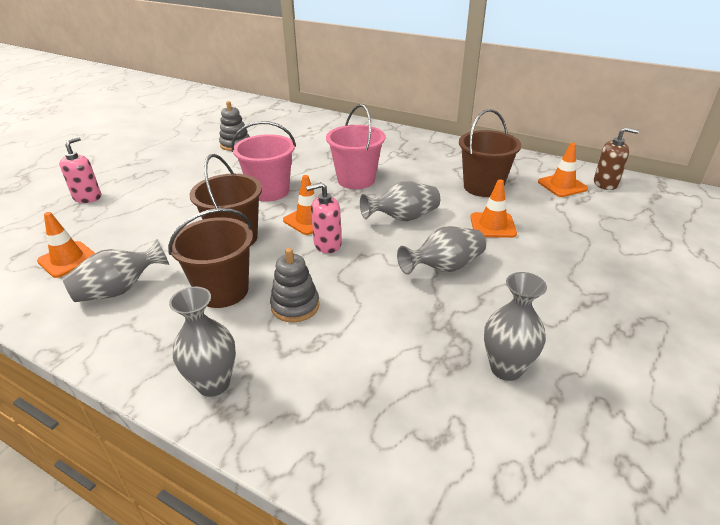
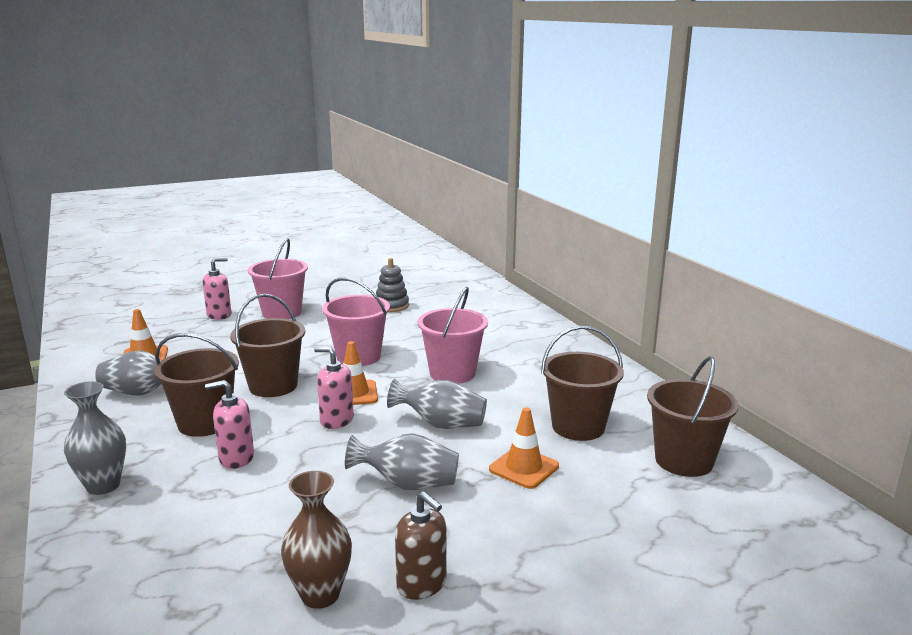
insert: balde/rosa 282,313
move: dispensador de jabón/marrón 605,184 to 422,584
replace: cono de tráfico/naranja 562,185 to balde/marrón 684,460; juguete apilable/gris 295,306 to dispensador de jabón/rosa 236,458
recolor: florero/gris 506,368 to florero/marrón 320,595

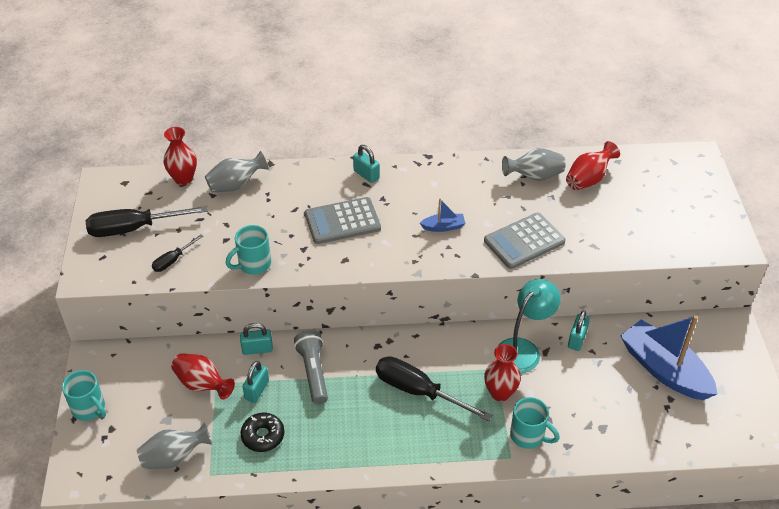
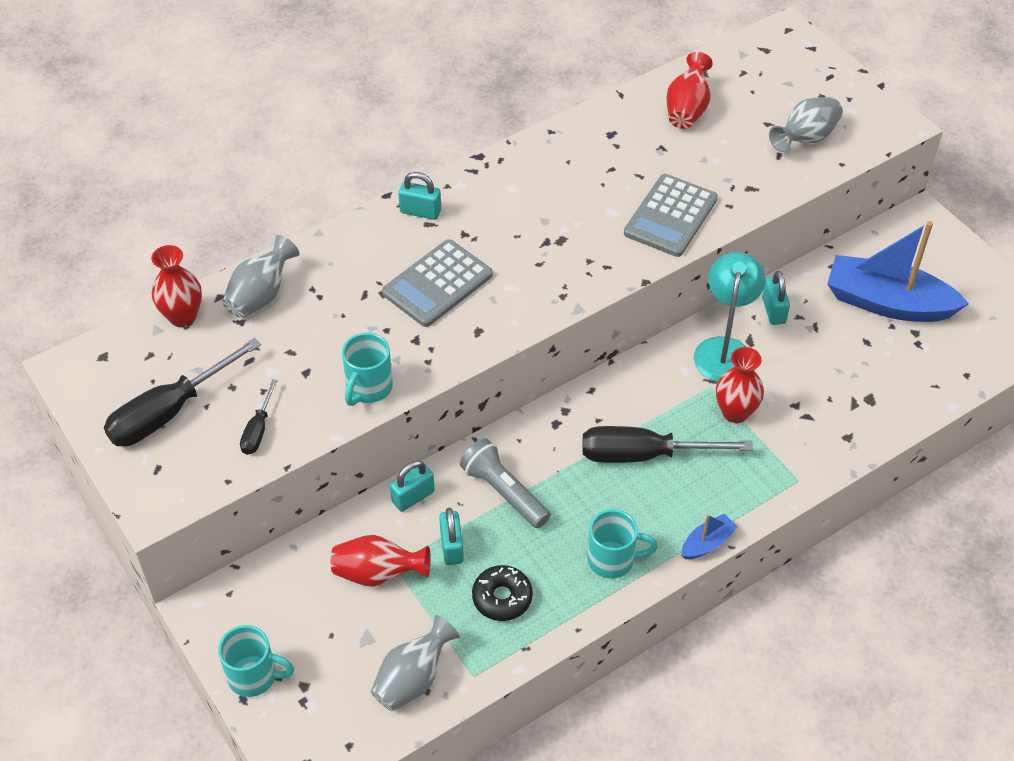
move: florero/gris 534,176 to 805,138; barco/azul 443,227 to 707,543; taza/turquesa 528,436 to 613,560

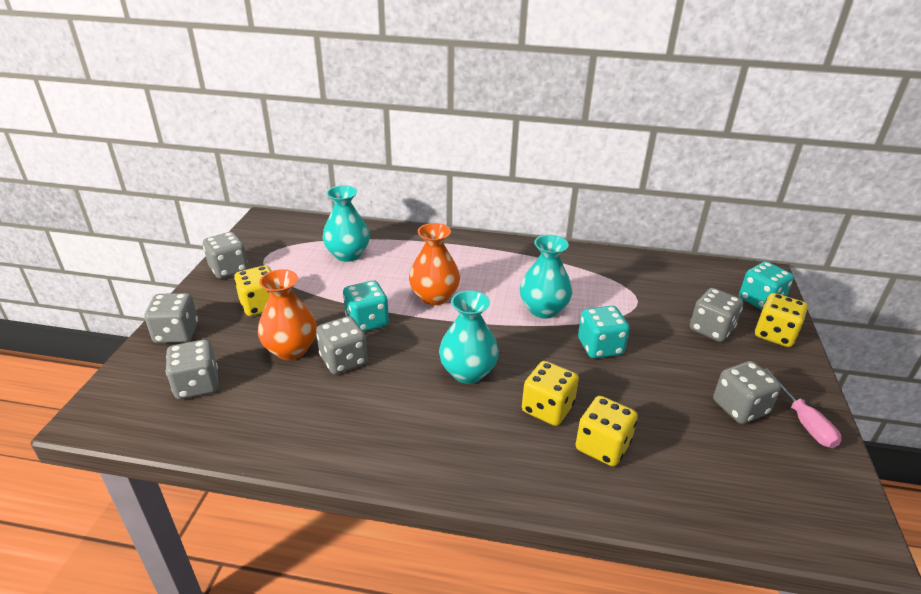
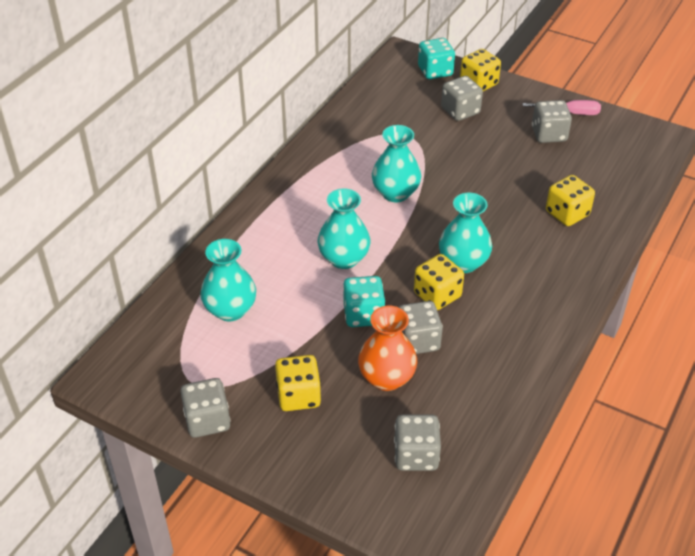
delete: dado/gris 176,333; dado/turquesa 600,347
move: dado/amarillo 547,408 to 437,295
recolor: florero/naranja 434,297 to florero/turquesa 344,258

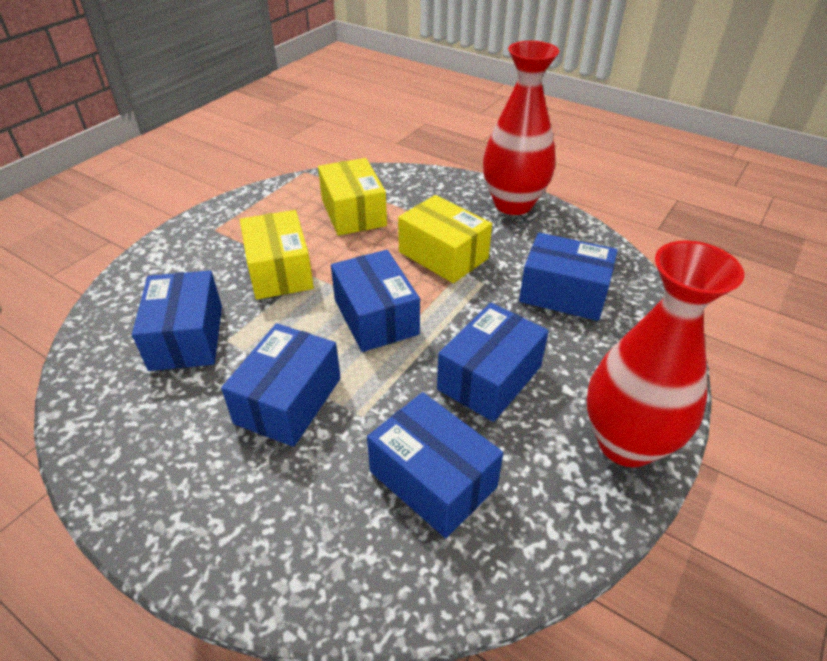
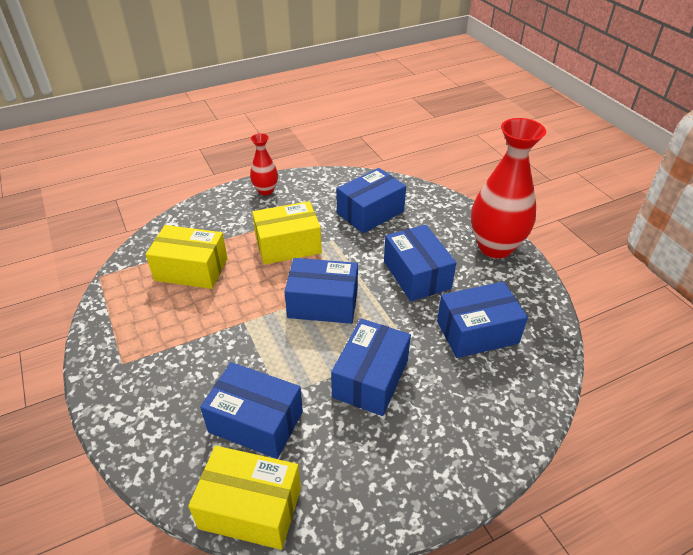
move: caja/amarillo 279,271 to 250,507
rotate: caja/azul 288,400 = 370,378 60 degrees clockwise
resize: florero/rojo 513,204 = 265,190 x0.51

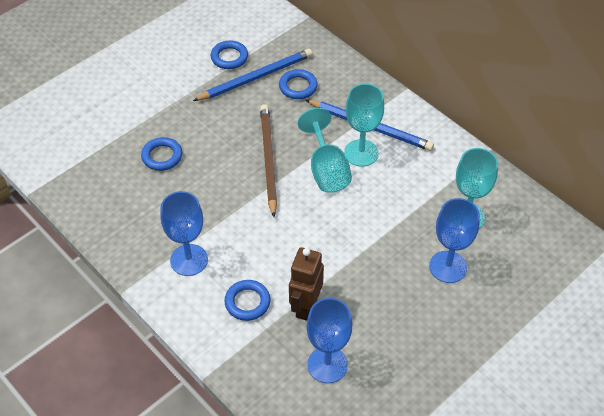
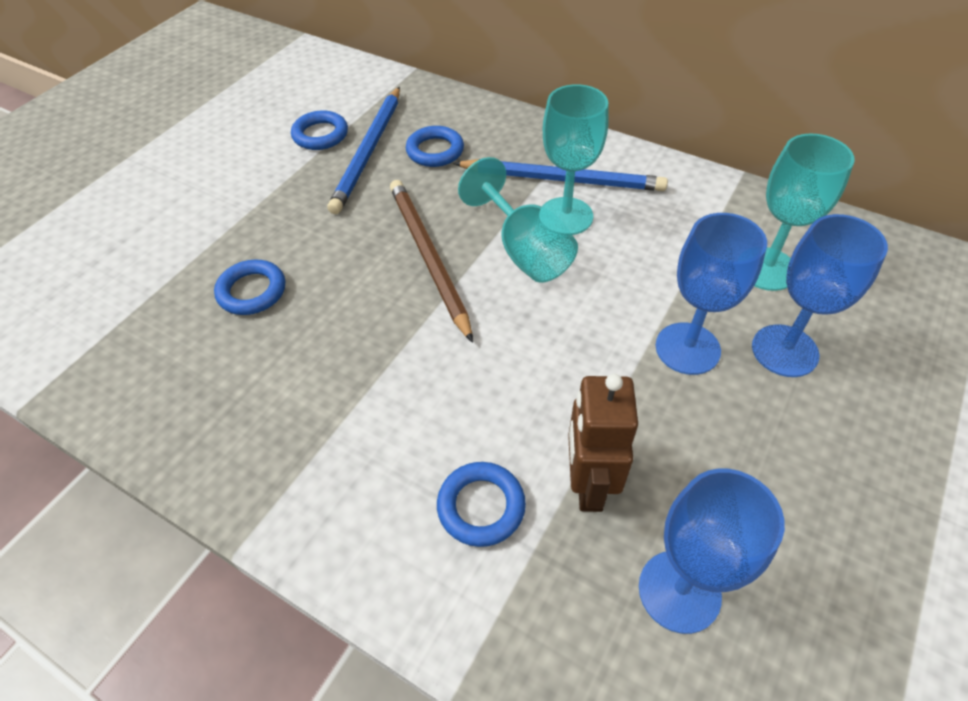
move: copa/azul 189,260 to 687,348
rotate: lápiz/azul 256,77 = 368,151 150 degrees clockwise

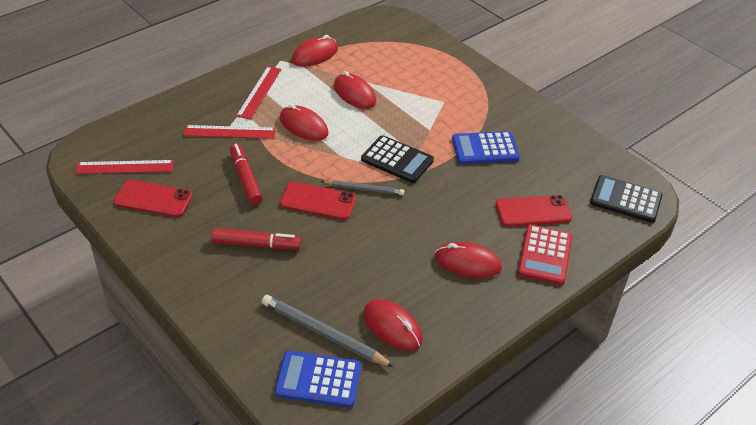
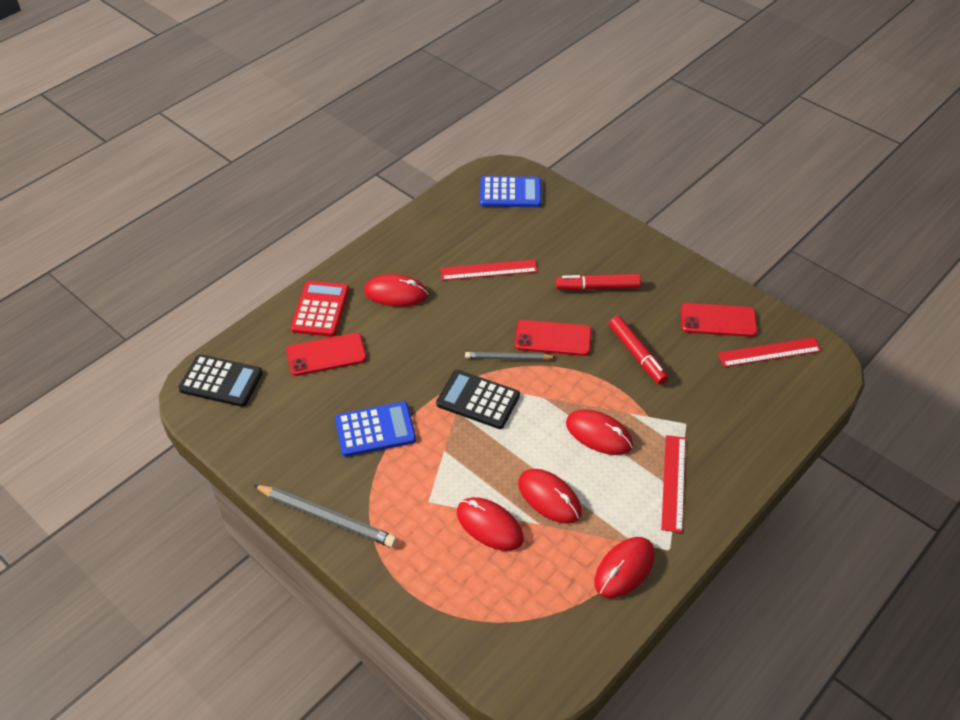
move: regla/rojo 229,132 to 488,270; lápiz/gris 323,333 to 326,517; ratón/rojo 392,327 to 489,526

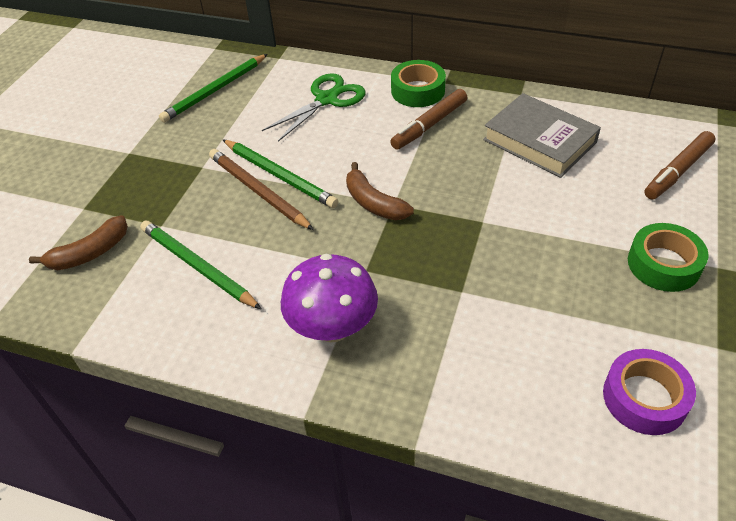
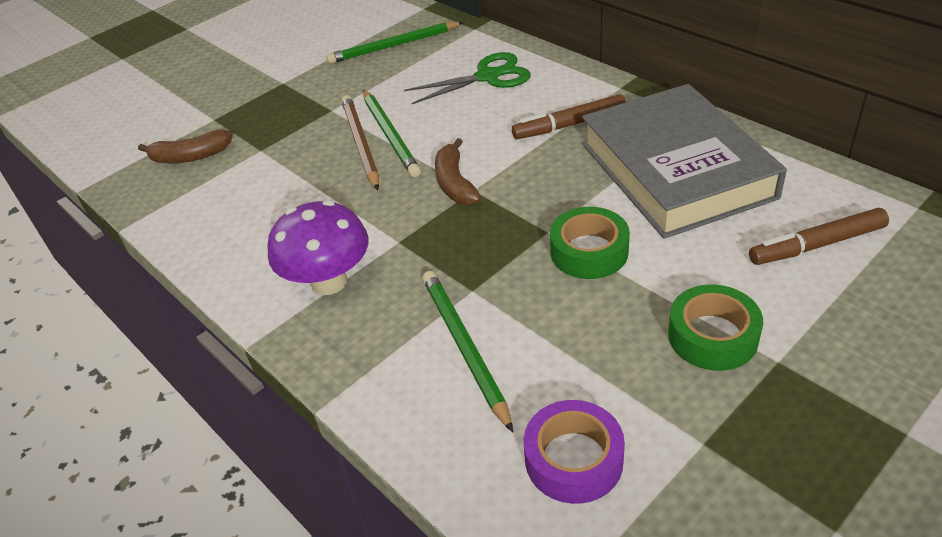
move: cinta adhesiva/verde 418,91 to 589,251; lápiz/verde 197,266 to 464,347
resize: libro/gris 539,141 = 675,170 x1.55

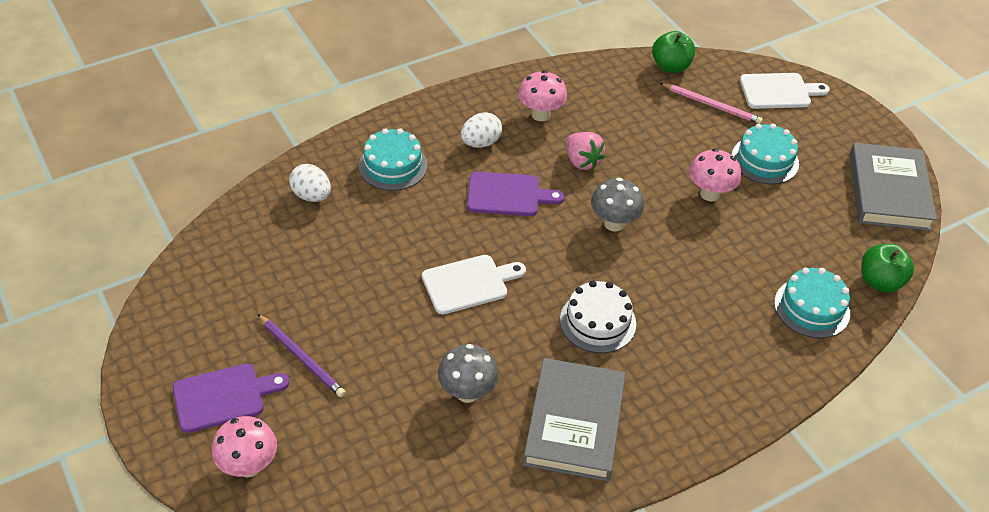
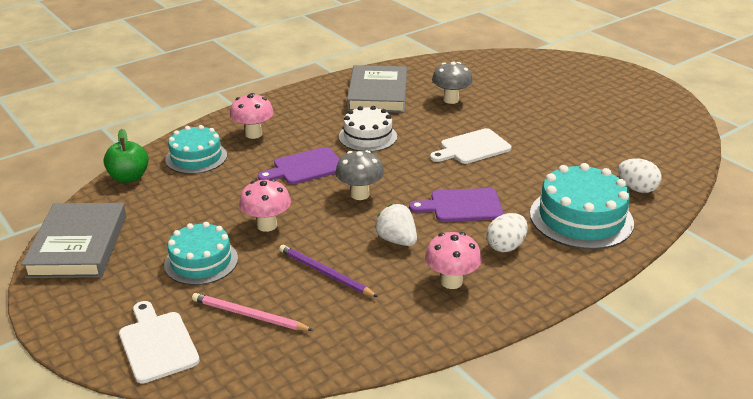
delete: manzana/verde 670,66
move: lápiz/morado 301,357 to 325,273; tabla de cortar/morado 223,397 to 305,167; seta/rosa 249,466 to 253,134
recolor: fresa/rosa 582,161 to fresa/blanco 397,240
rotate: tabla de cortar/blanco 778,91 = 157,344 75 degrees clockwise
resize: tarta/turquesa 393,165 = 581,218 x1.50

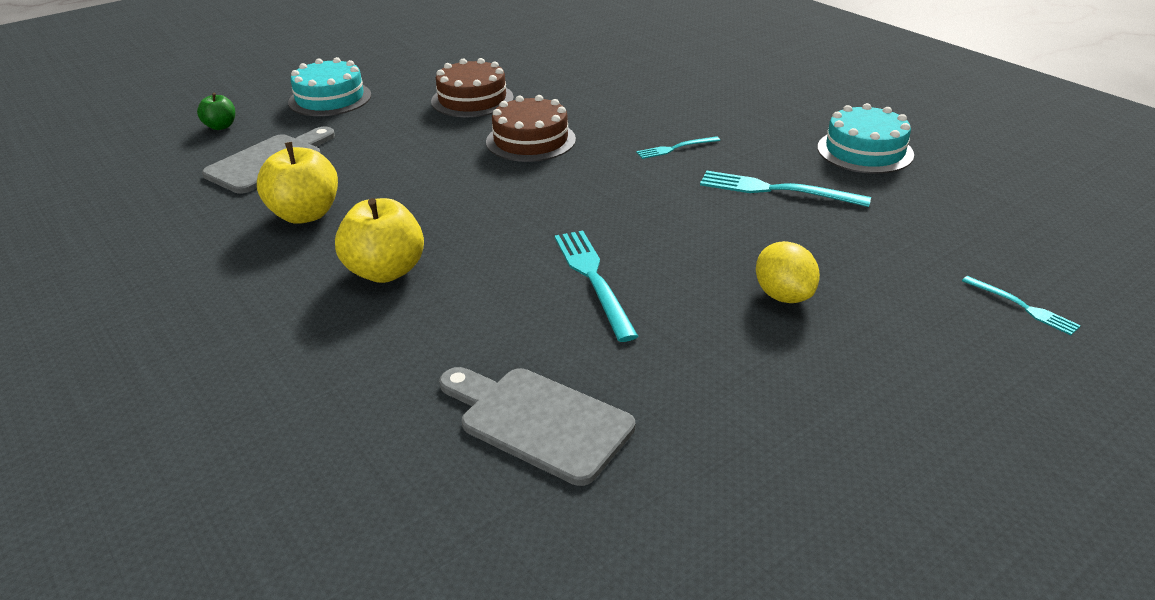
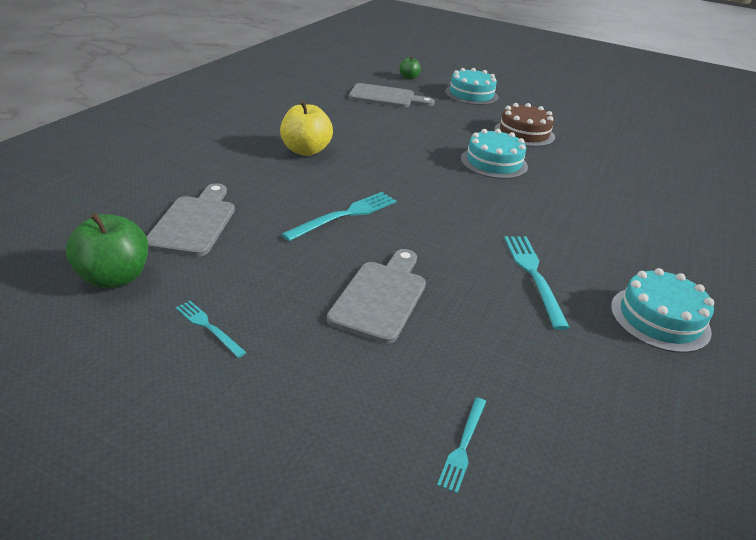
delete: manzana/amarillo 305,214
insert: manzana/verde 115,277
move: tenedor/turquesa 675,148 to 208,327
replace: limón/amarillo 783,295 to tabla de cortar/gris 381,297
recolor: tarta/marrón 531,140 to tarta/turquesa 494,162

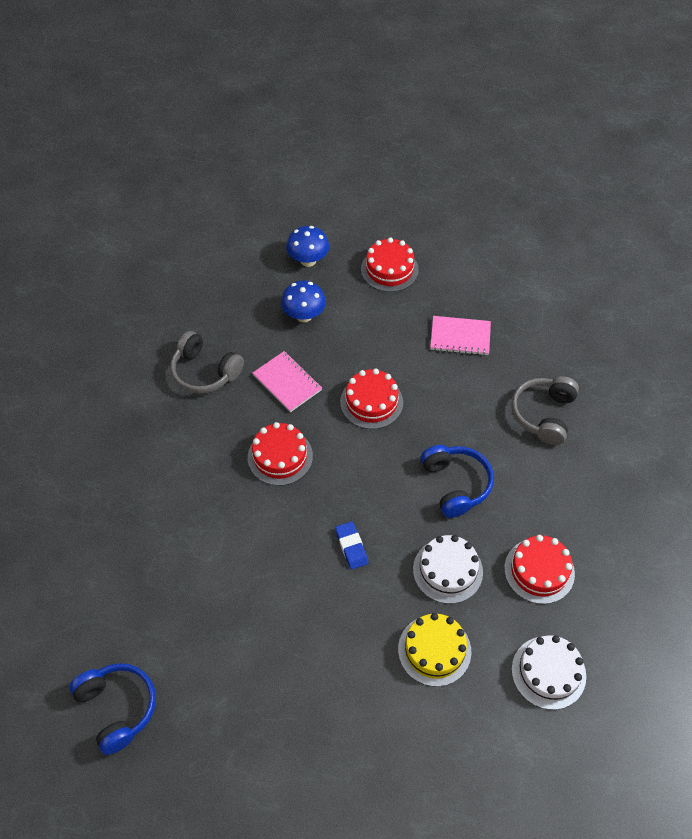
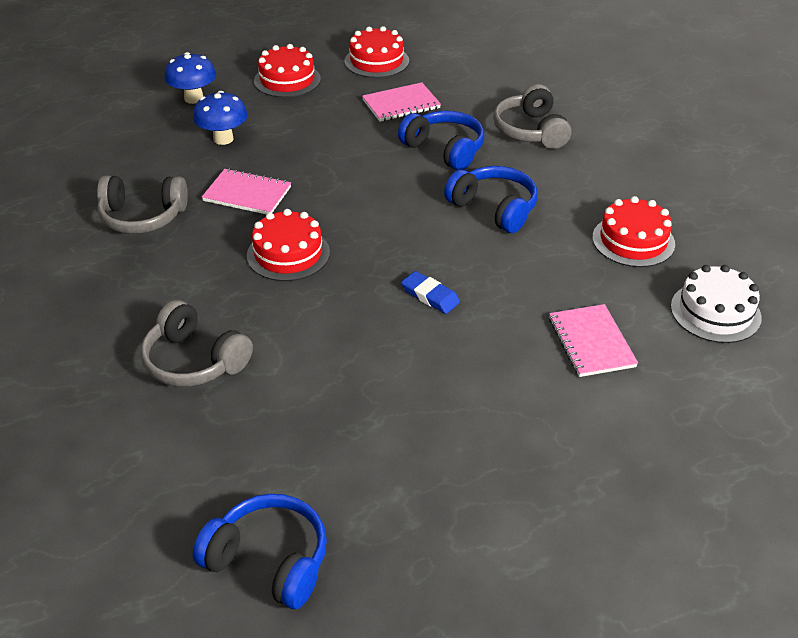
delete: tarta/blanco 447,570
insert: auriculares/azul 444,150; auriculares/gris 194,361
move: tarta/rojo 371,402 to 376,61
replace: tarta/amarillo 434,650 to cuaderno/rosa 591,342

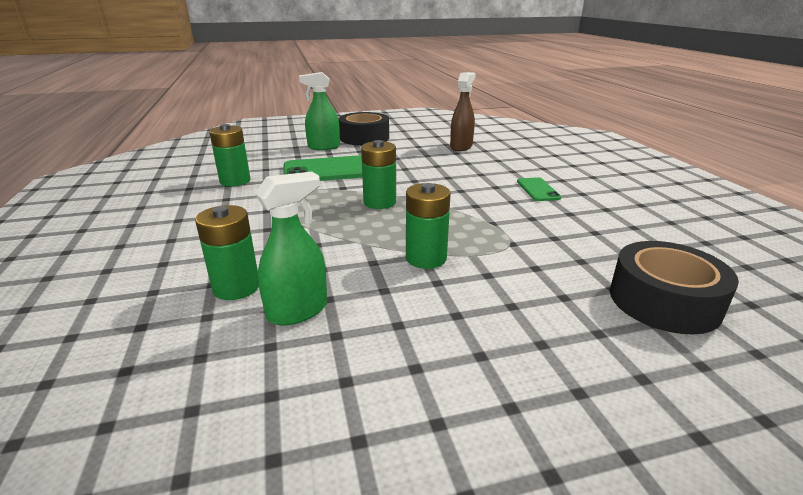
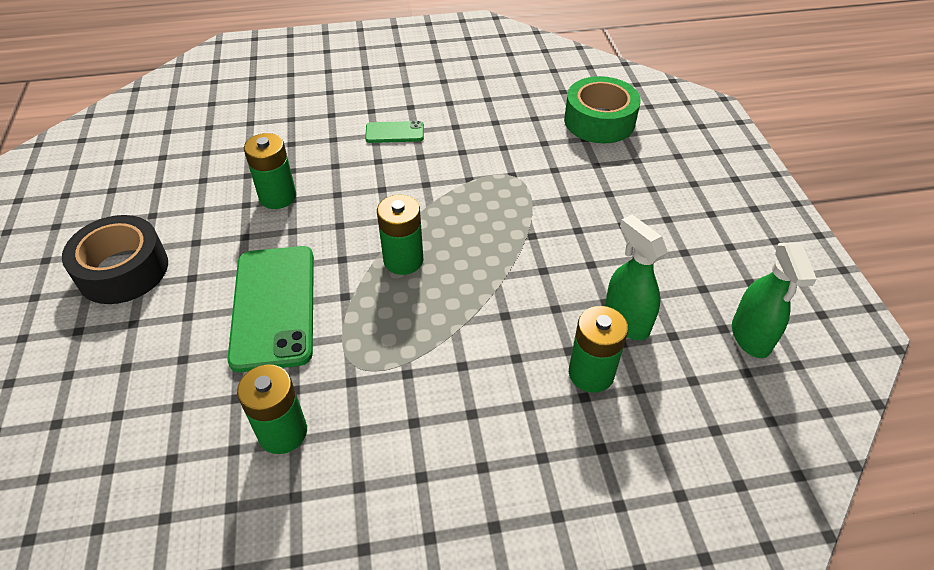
delete: pulverizador/marrón 461,147
move: pulverizador/verde 323,147 to 751,337; pila/verde 426,258 to 278,197
recolor: cinta adhesiva/negro 664,301 to cinta adhesiva/verde 599,121

